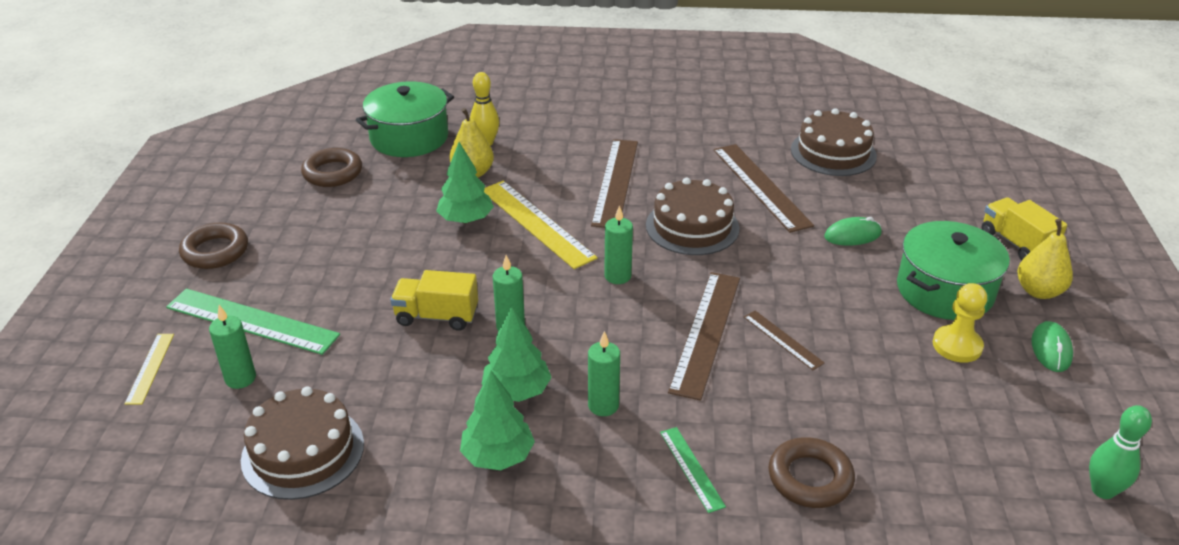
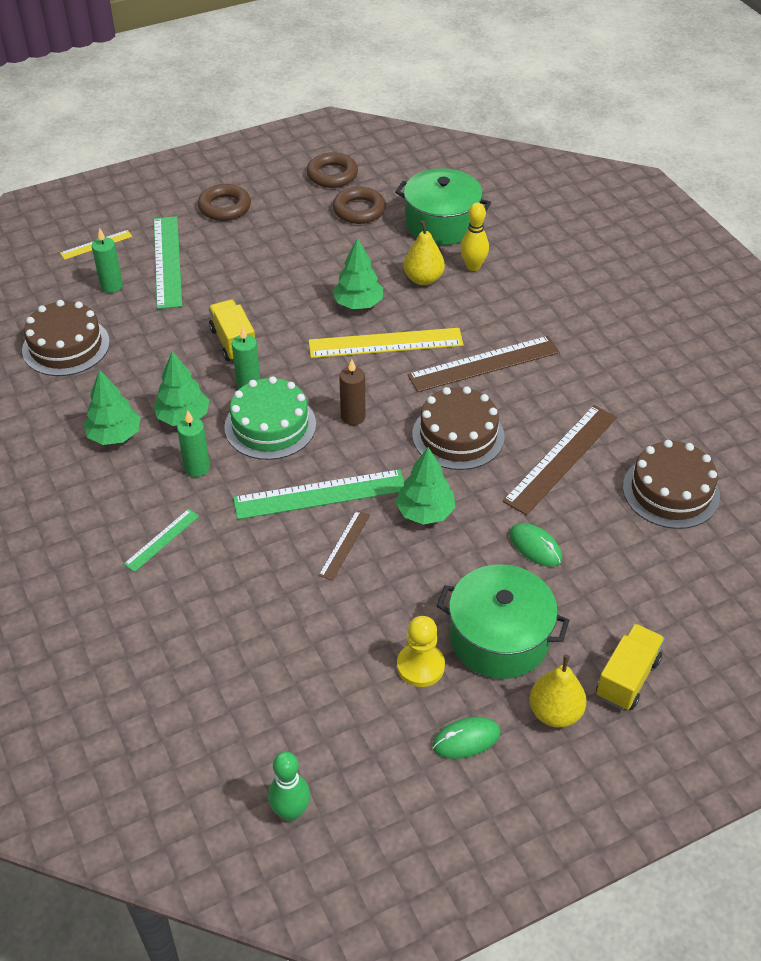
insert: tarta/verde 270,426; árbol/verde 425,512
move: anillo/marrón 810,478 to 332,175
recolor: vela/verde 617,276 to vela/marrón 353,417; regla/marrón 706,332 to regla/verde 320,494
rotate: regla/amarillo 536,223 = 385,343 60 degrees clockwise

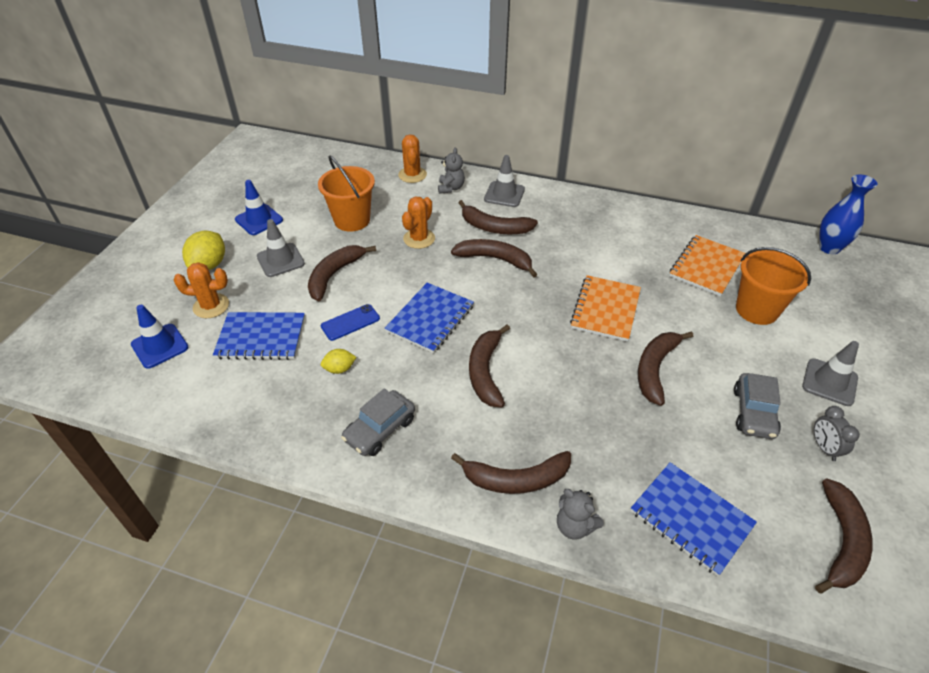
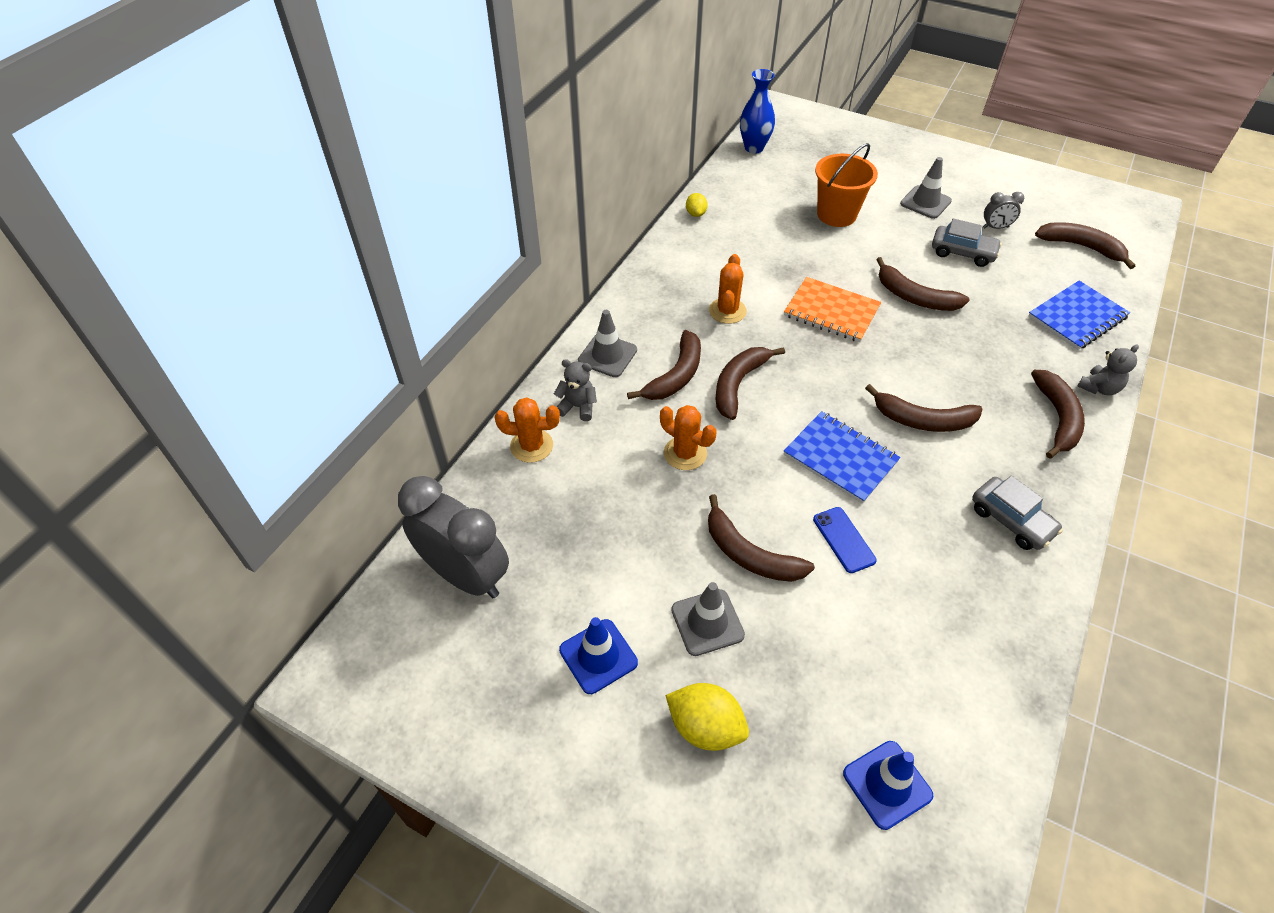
delete: balde/naranja 352,220; cuaderno/naranja 706,267; cuaderno/azul 261,338
insert: despertador/gris 465,575
move: cactus/naranja 211,306 to 727,311; limón/amarillo 339,369 to 696,214

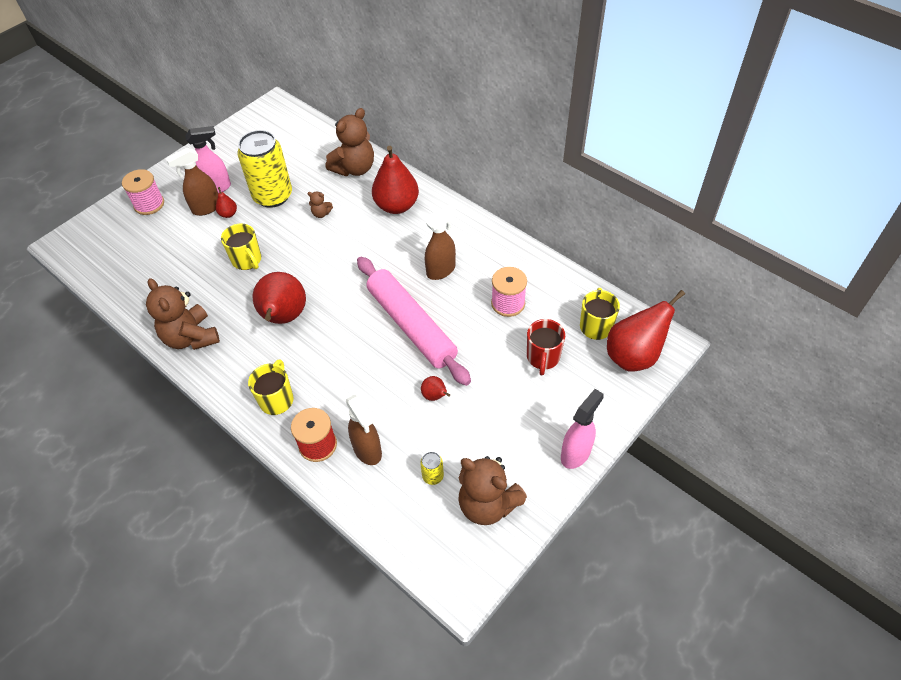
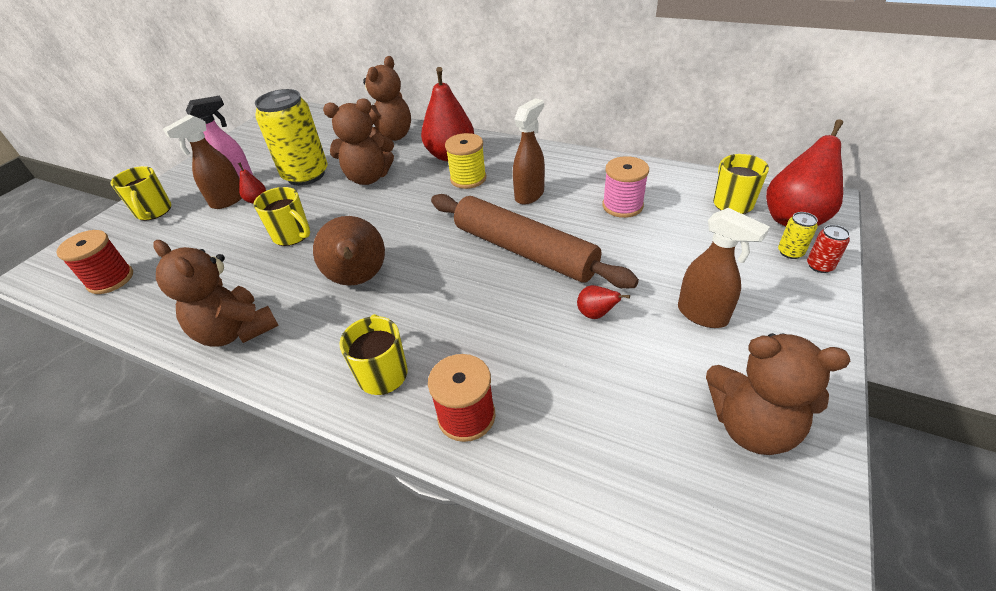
delete: taza/rojo 543,358; pulverizador/rosa 576,453
insert: carrete/amarillo 468,179; lata/rojo 819,266; carrete/rojo 110,279
move: pulverizador/marrón 367,450 to 703,315; lata/amarillo 433,476 to 790,252
replace: carrete/rosa 149,204 to taza/amarillo 154,212
recolor: rodillo/rosa 411,326 to rodillo/marrón 524,251; pera/rojo 284,317 to pera/marrón 359,280
resize: osito/marrón 321,213 = 368,178 x2.25

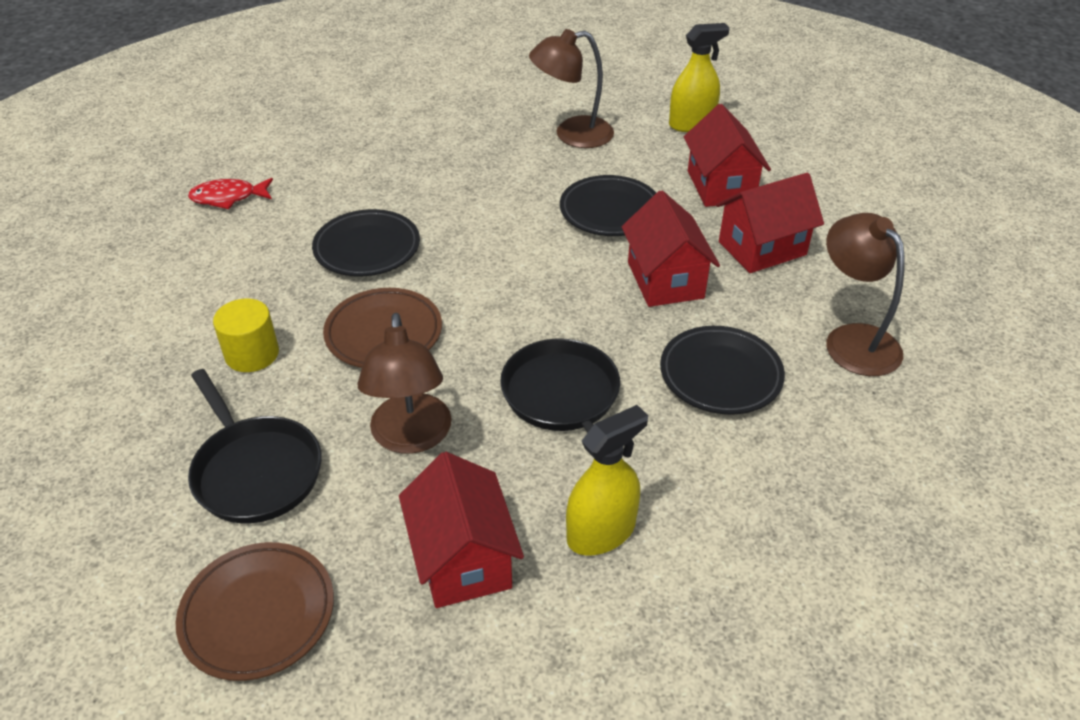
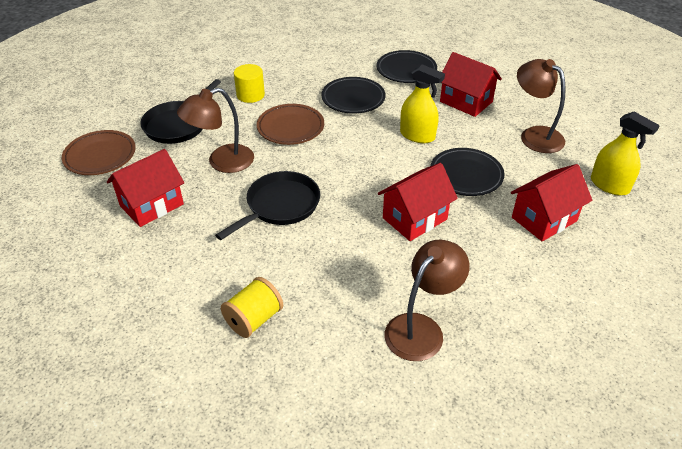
delete: pez/rojo 228,198
insert: carrete/amarillo 254,319
move: casa/rojo 762,248 to 466,102; plato/negro 720,375 to 406,70; pulverizador/amarillo 601,532 to 417,135

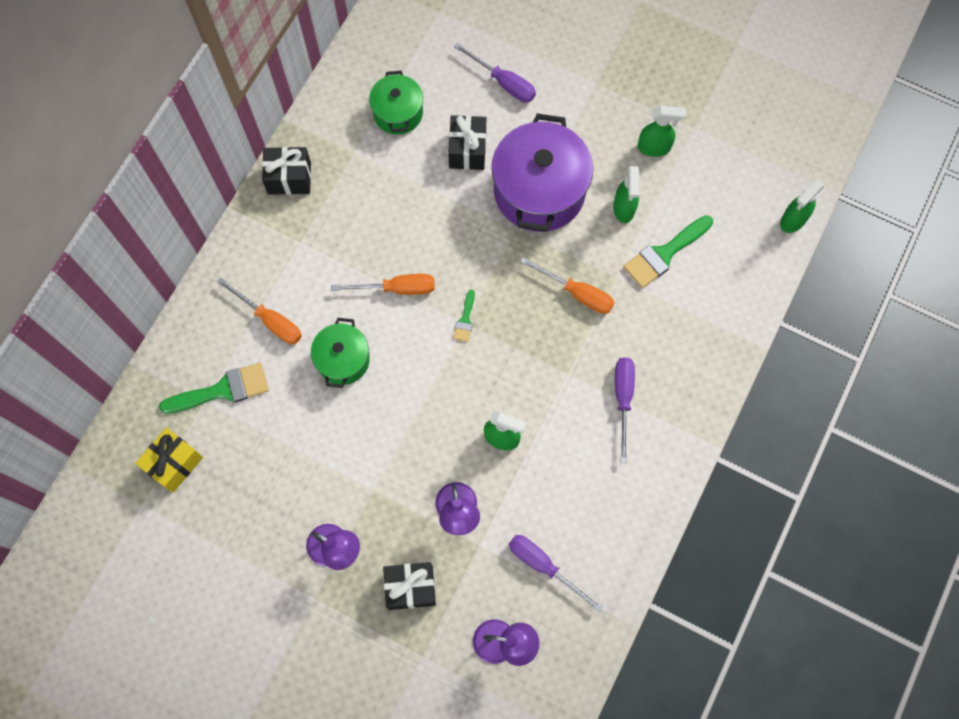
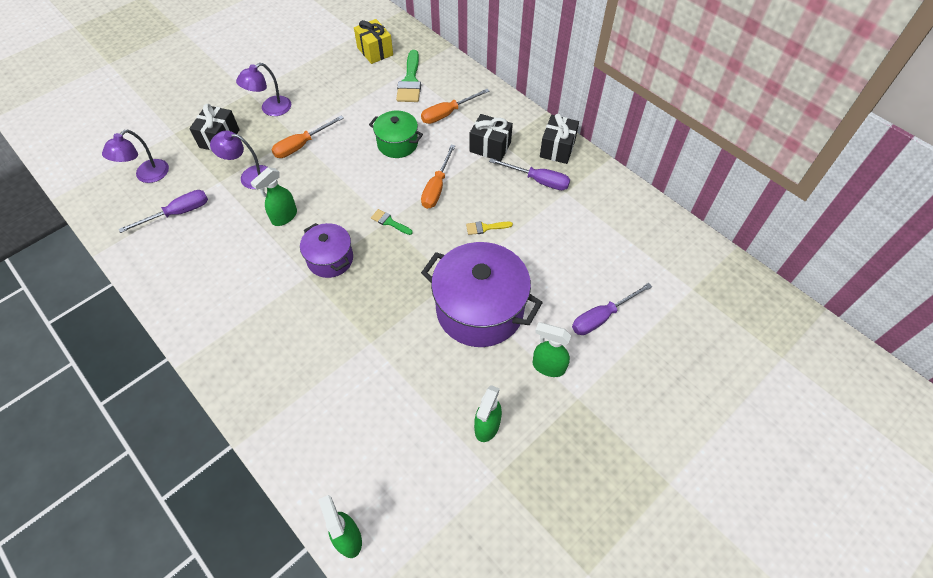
delete: olla/verde 398,113; pincel/verde 664,254
insert: pincel/amarillo 485,228; olla/morado 330,259
move: regalo/negro 467,150 to 490,147; pulverizador/verde 624,209 to 548,366; destornillador/naranja 577,293 to 302,145; destornillador/morado 623,399 to 538,180

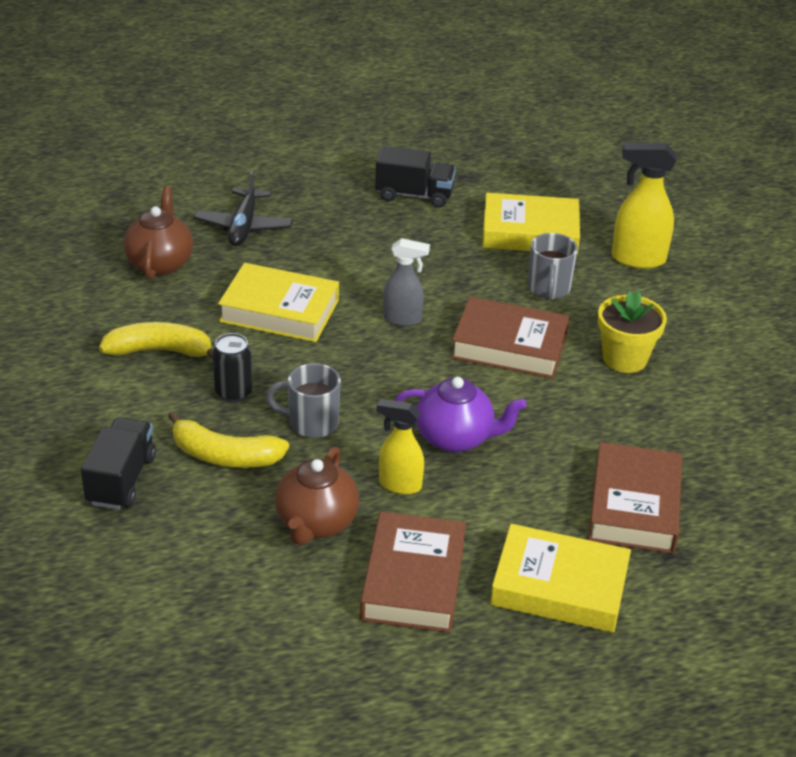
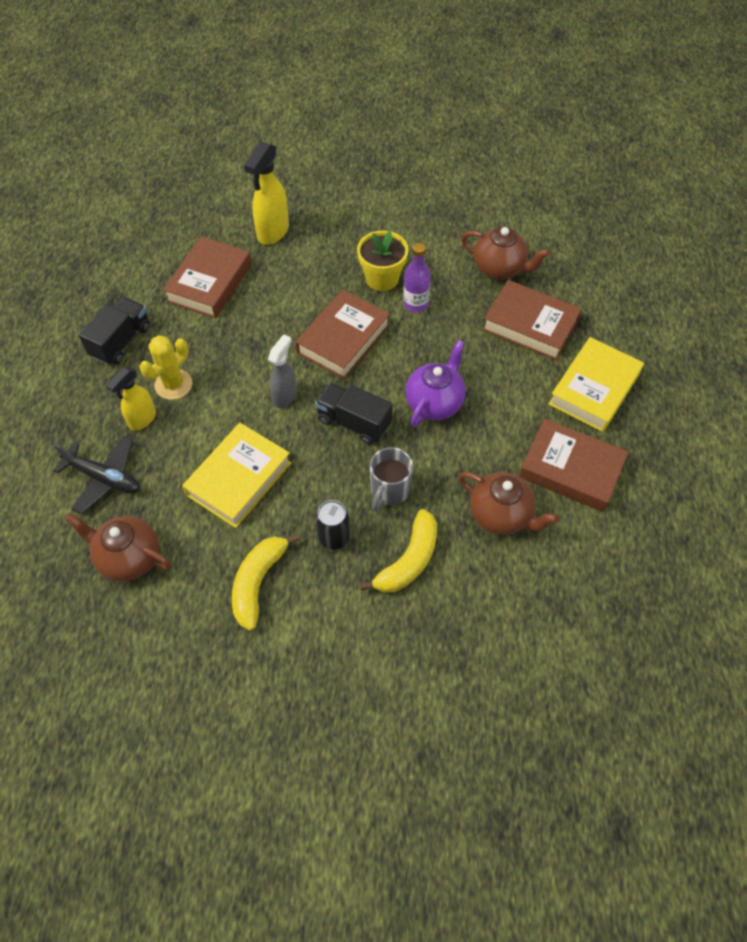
delete: taza/gris 549,289
insert: tetera/marrón 499,268; botella/morado 415,304; cactus/amarillo 173,384
move: pulverizador/amarillo 399,485 to 142,419; camión/negro 121,480 to 354,422
recolor: libro/amarillo 530,232 to libro/marrón 210,283

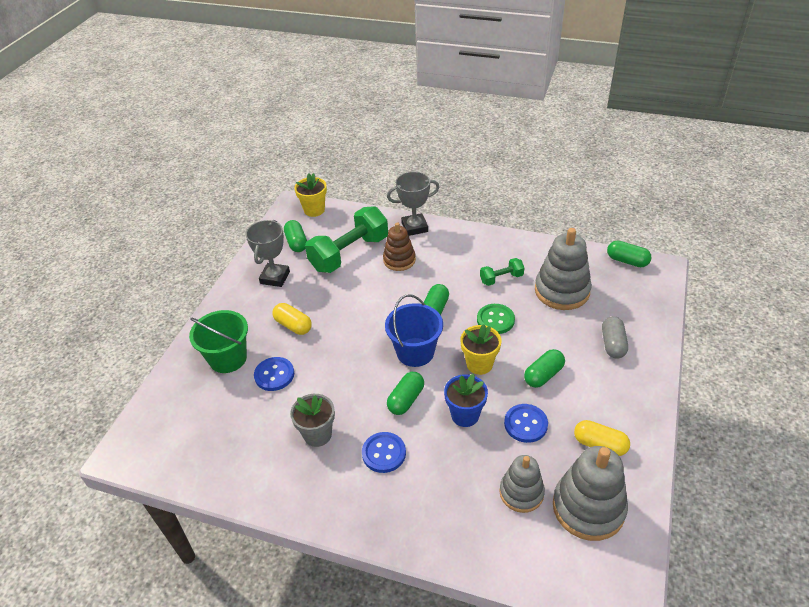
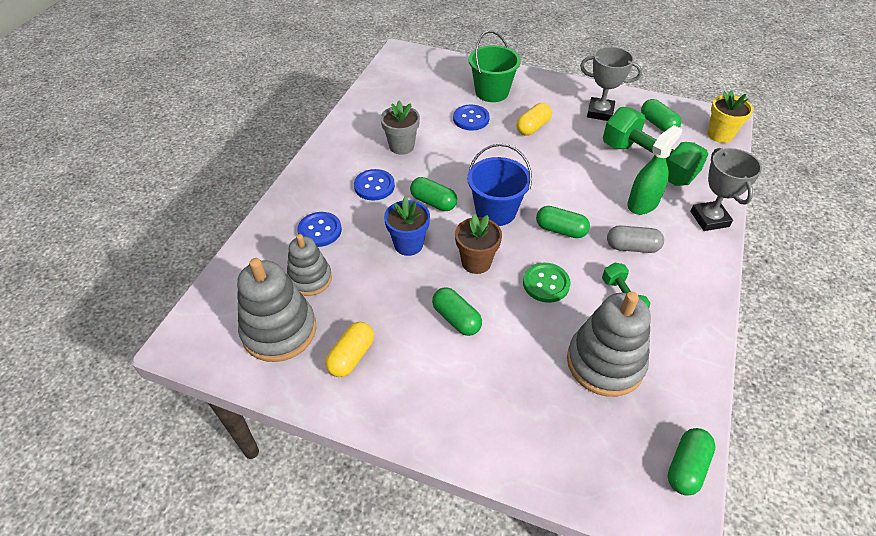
move: cápsula/gris 613,344 to 632,247; botón/azul 525,424 to 320,230
replace: juguete apilable/marrón 399,260 to pulverizador/verde 642,203
recolor: maceta/amarillo 479,364 to maceta/marrón 476,262
rotate: cápsula/verde 296,243 = 657,124 75 degrees clockwise

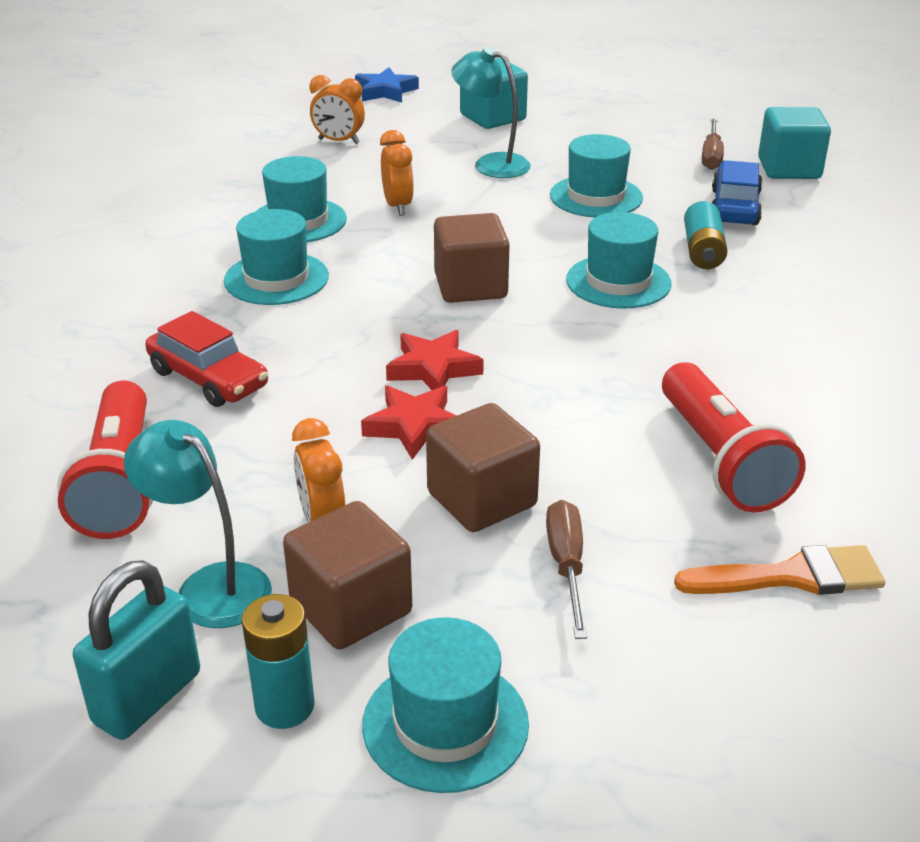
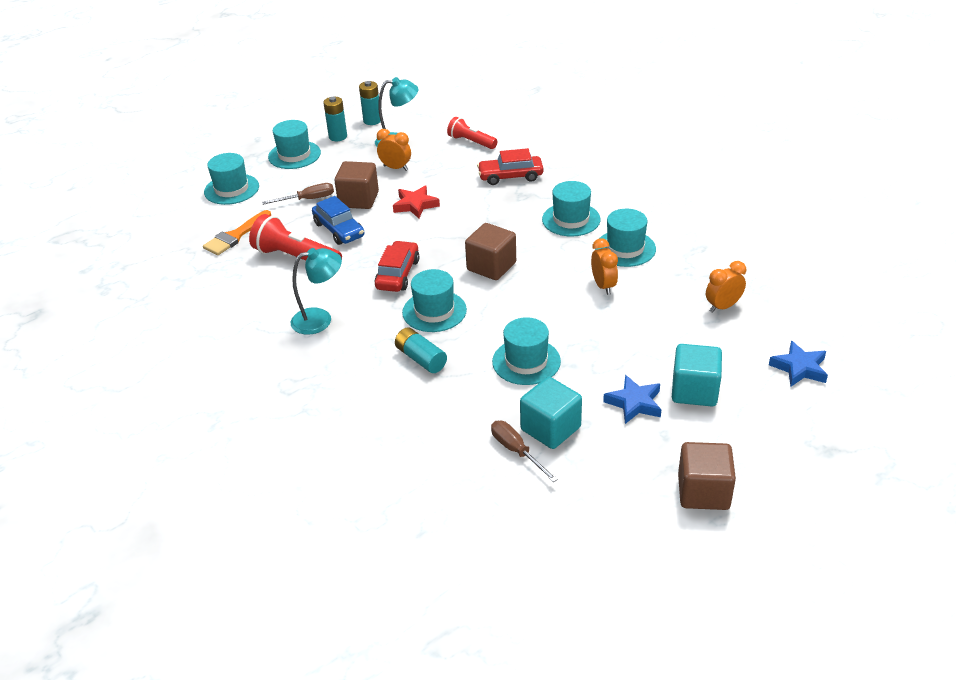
delete: estrella/rojo 433,368
insert: sombrero/turquesa 231,189; coche/rojo 398,274; estrella/azul 634,403
move: lámpara/turquesa 491,164 to 320,319; cubo/turquesa 789,169 to 550,428; coche/azul 734,207 to 339,230; cubo/marrón 351,608 to 703,492
replace: candado/turquesa 147,698 to pila/turquesa 372,121
rotate: despertador/naranja 397,206 = 603,286 135 degrees counterclockwise; destornillador/marrón 566,566 = 308,199 60 degrees counterclockwise
resize: lámpara de mano/rojo 120,482 = 471,142 x0.64

